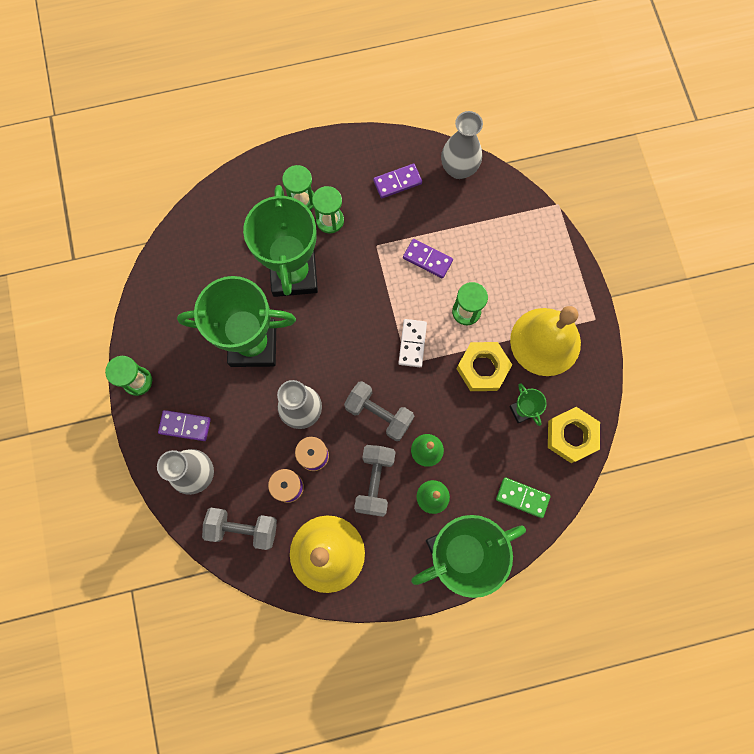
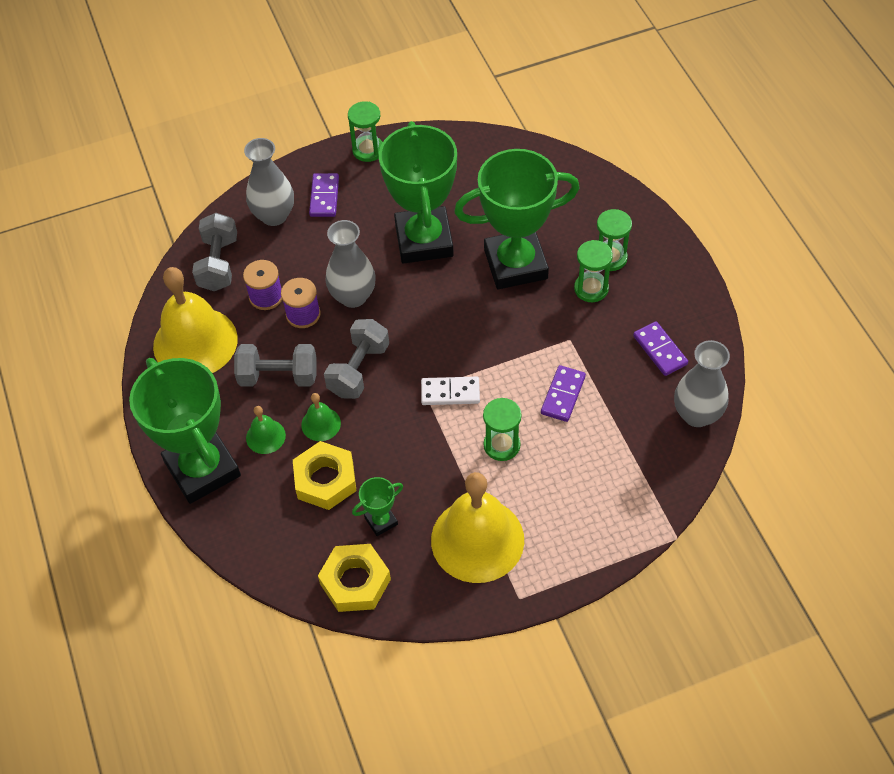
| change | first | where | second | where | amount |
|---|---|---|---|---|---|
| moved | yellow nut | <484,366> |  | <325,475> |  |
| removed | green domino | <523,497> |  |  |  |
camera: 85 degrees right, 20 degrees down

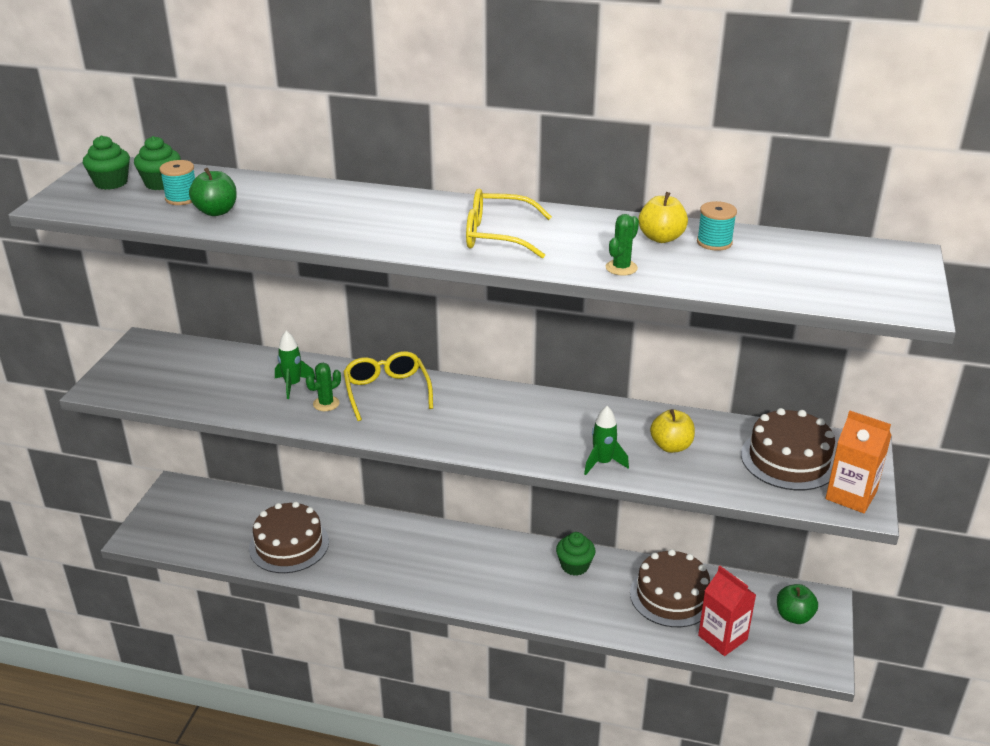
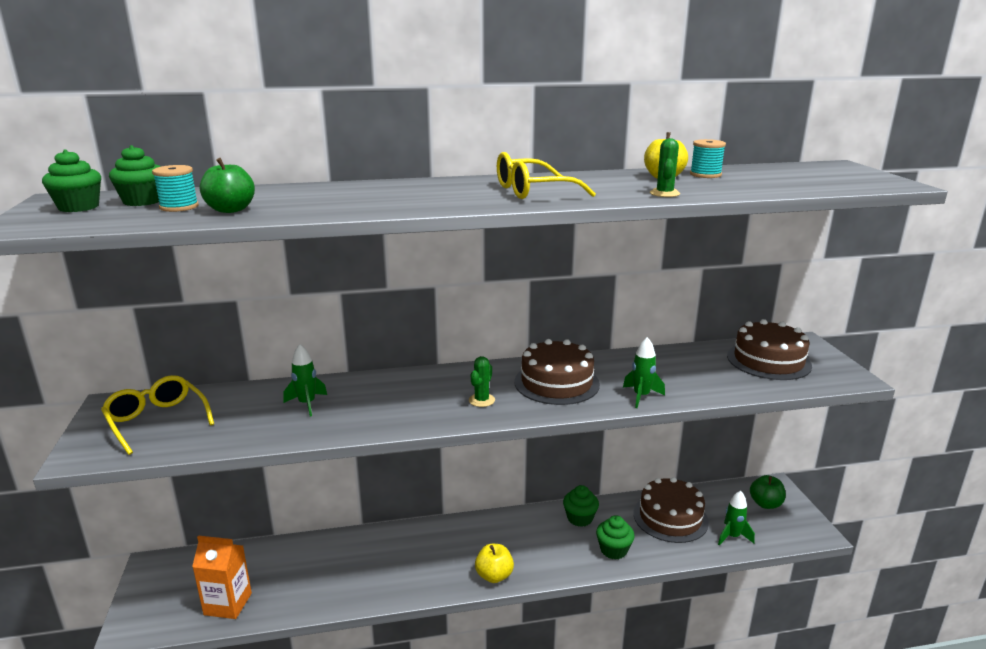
| change | first | where | second | where | amount |
|---|---|---|---|---|---|
| moved | yellow glasses | <388,386> |  | <157,415> |  |
| moved | orange carton | <858,462> |  | <222,577> |  |
| moved | green cactus | <323,387> |  | <482,381> |  |
| moved | yellow apple | <672,431> |  | <494,563> |  |
| moved | brown cake | <289,537> |  | <557,372> |  |
| added |  |  | green cupcake | <615,537> |  |
| replaced | red carton | <727,611> | green rocket | <736,518> |  |
camera: 25 degrees left, 10 degrees down

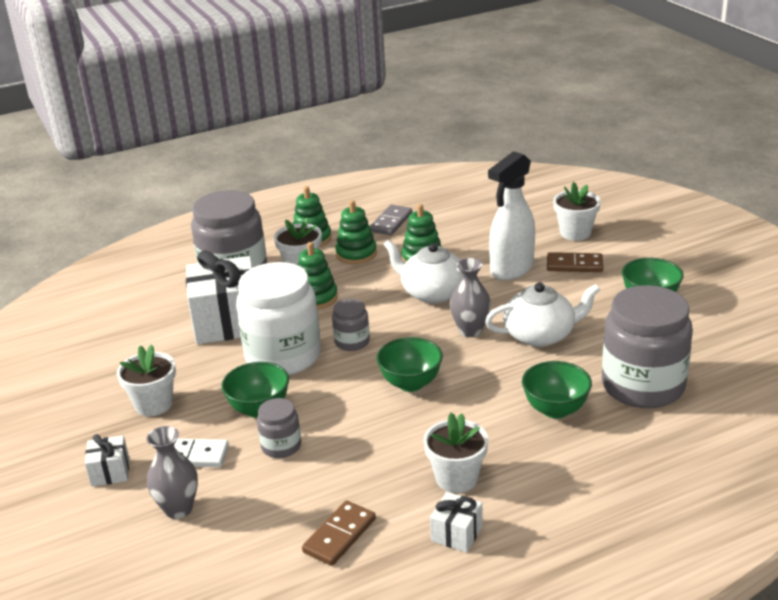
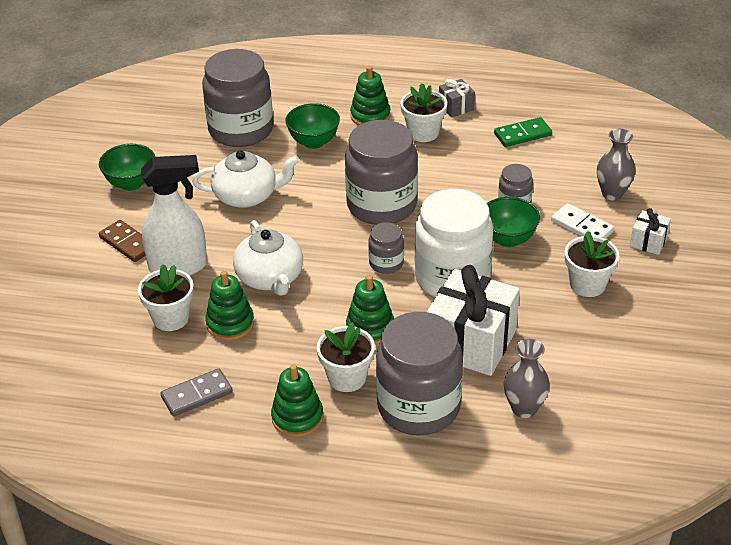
| change | first | where | second | where | amount |
|---|---|---|---|---|---|
| moved | white flower pot | <577,211> |  | <166,297> |  |
| turned | white teapot | <542,314> |  | <246,179> | 150 degrees clockwise |
| replaced | green bowl | <410,364> | grey jar | <381,172> |  |
| moved | green stacking toy | <356,232> |  | <370,95> |  |
| recoloured | white gift | <456,522> | grey gift | <457,98> |  |
| recoloured | brown domino | <339,533> | green domino | <523,132> |  |
| moved | grey vase | <470,297> |  | <527,378> |  |
camera: 145 degrees left, 10 degrees up

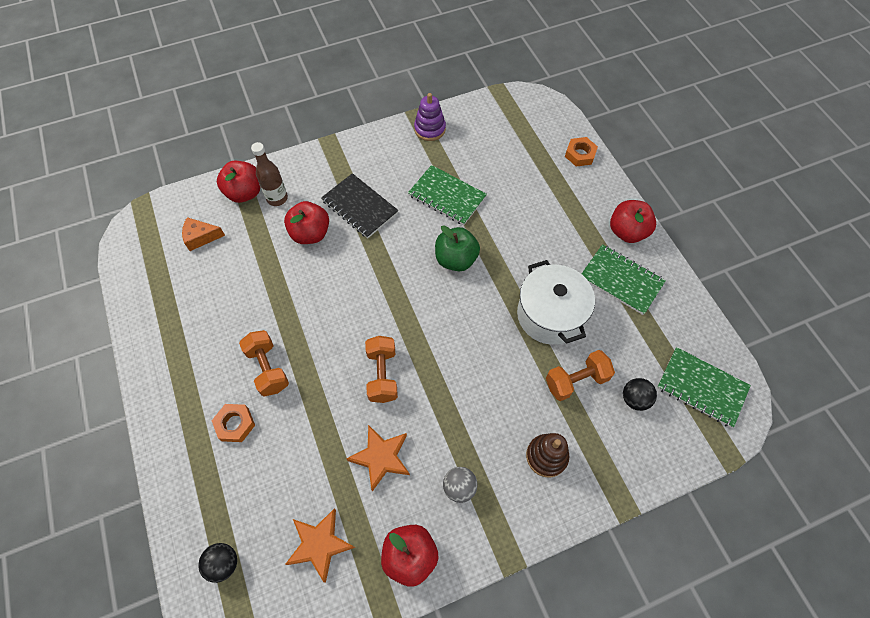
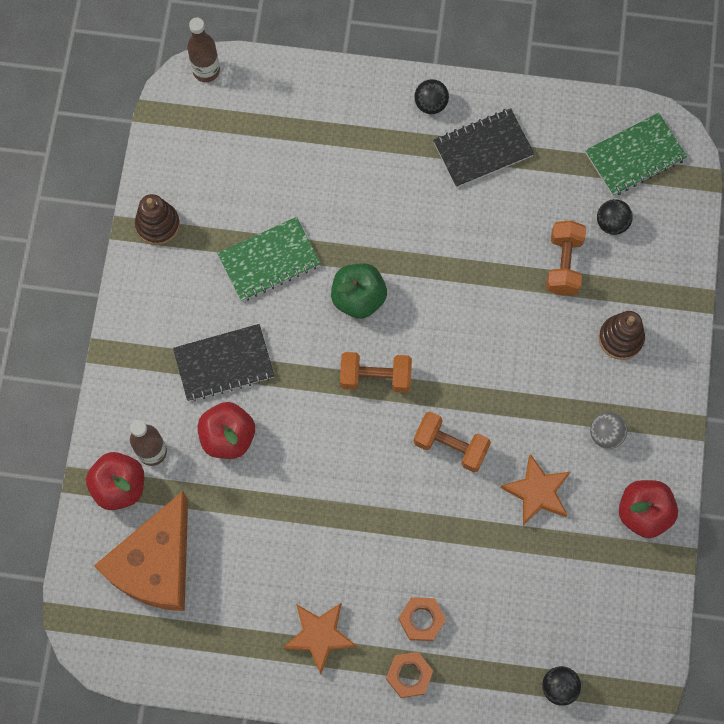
| change | first | where | second | where | amount |
|---|---|---|---|---|---|
| resized | orange cheese | <203,234> |  | <141,551> | x2.24 |
| recoloured | purple stacking toy | <430,117> | brown stacking toy | <157,219> |  |
| added |  |  | brown bottle | <203,49> |  |
| moved | orange star | <320,546> |  | <320,638> |  |
| moved | orange dumbbell | <264,363> |  | <376,372> |  |
| moved | orange nut | <581,152> |  | <409,675> |  |
| replaced | red apple | <633,221> | black ball | <431,96> |  |
| recoloured | green notebook | <624,279> | black notebook | <483,148> |  |
| removed | white pot | <556,302> |  |  |  |
camera: 60 degrees left, 10 degrees up

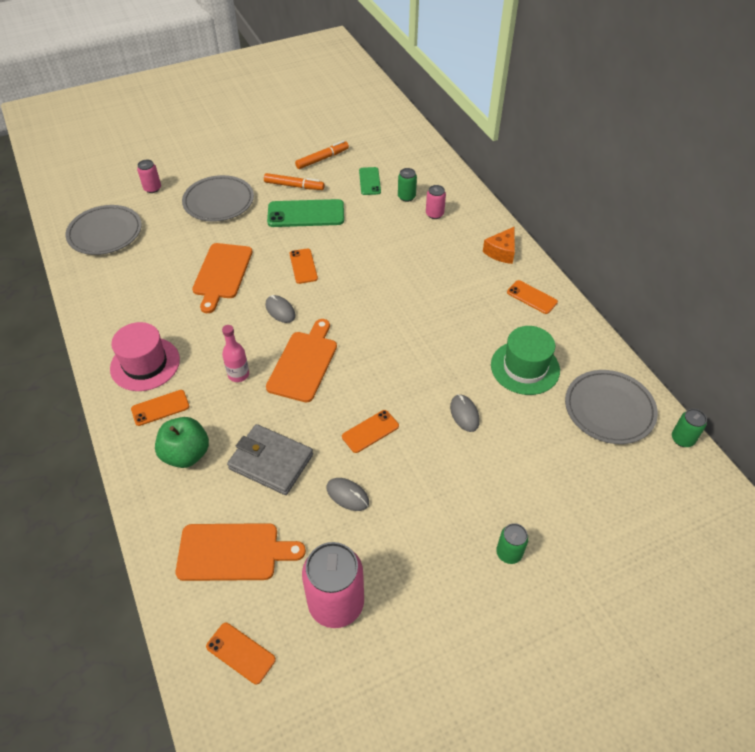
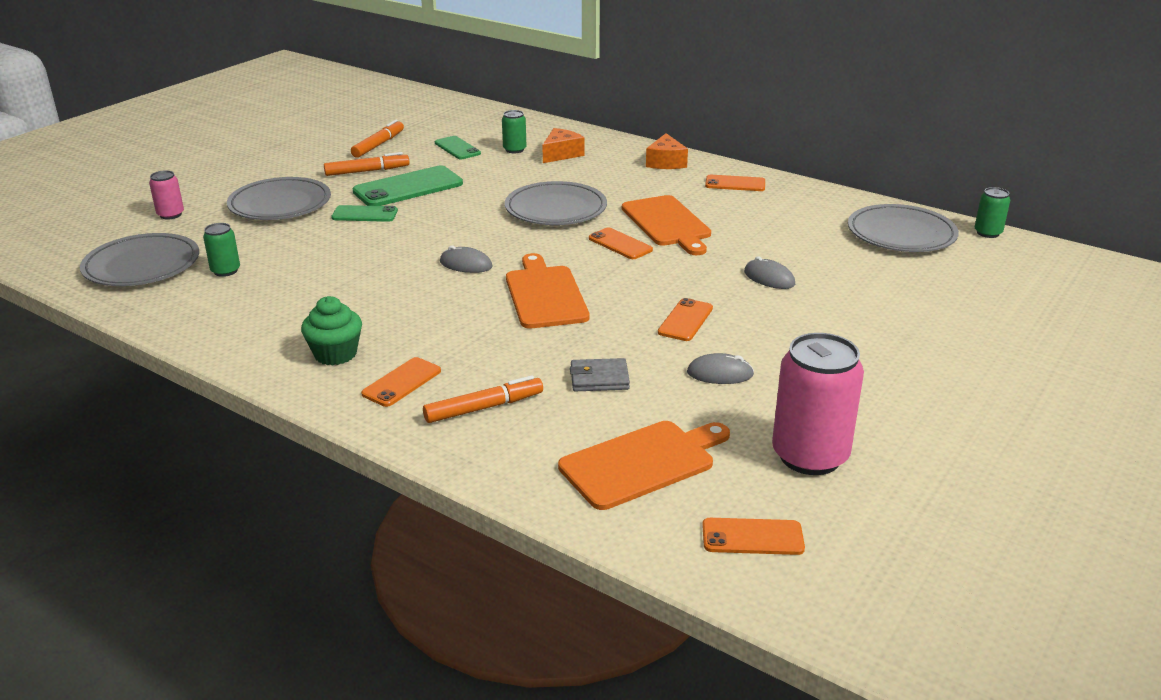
| change | first | where | second | where | amount |
|---|---|---|---|---|---|
| moved | green can | <512,543> |  | <221,250> |  |
| replaced | pink hat | <145,356> | green cupcake | <331,331> |  |
| added |  |  | green phone | <364,213> |  |
| replaced | green apple | <182,442> | orange marker | <483,399> |  |
| added |  |  | grey plate | <556,203> |  |
| replaced | pink can | <436,202> | orange cheese | <563,145> |  |
| resized | grey wallet | <270,459> |  | <600,374> | x0.58 |
| moved | orange phone | <304,266> |  | <621,243> |  |
| moved | orange cutting board | <222,278> |  | <666,225> |  |
| removed | pink bottle | <235,353> |  |  |  |
| removed | green hat | <525,360> |  |  |  |
camera: 30 degrees left, 20 degrees down

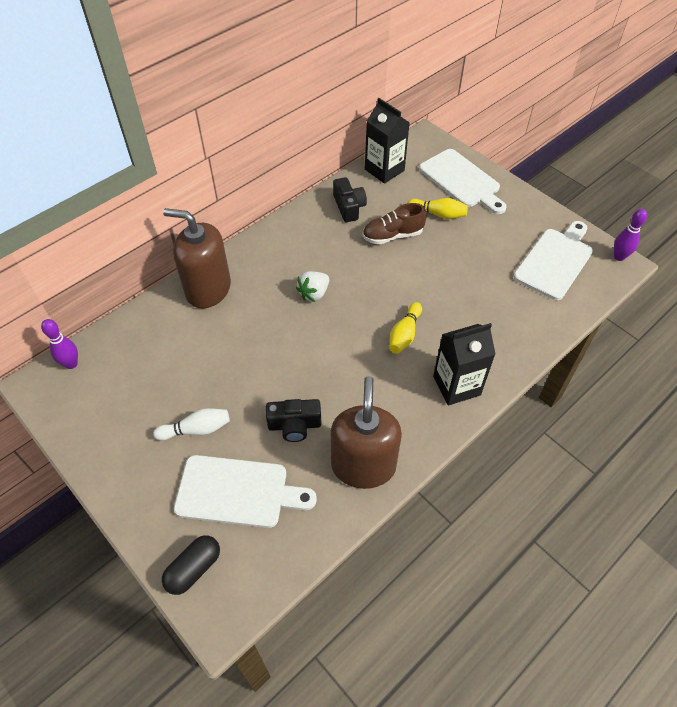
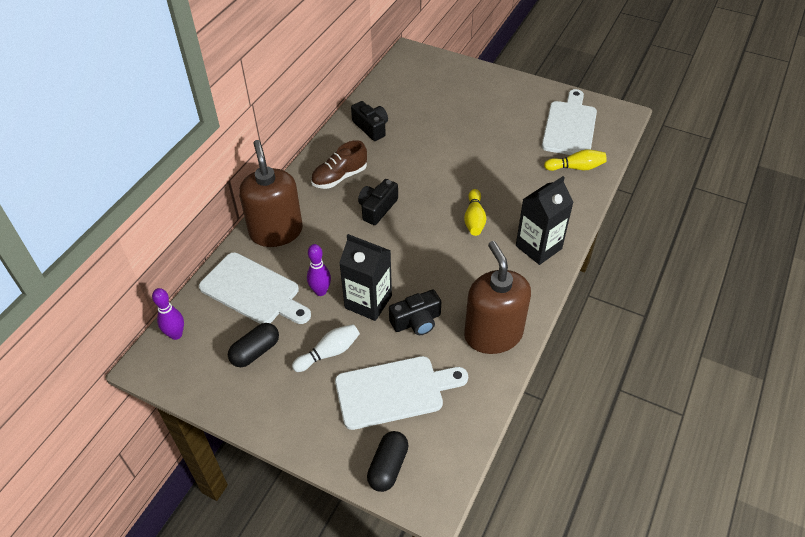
| change | first | where | second | where | amount |
|---|---|---|---|---|---|
| moved | white cutting board | <463,181> |  | <255,288> |  |
| added |  |  | black capsule | <253,345> |  |
| turned | brown soap dispenser | <197,258> |  | <271,193> | 75 degrees clockwise |
| moved | purple bowling pin | <630,235> |  | <319,270> |  |
| moved | brown shoe | <394,223> |  | <339,164> |  |
| moved | black carton | <387,141> |  | <365,277> |  |
| replaced | white strawberry | <312,286> | black camera | <378,202> |  |
| moved | yellow bowling pin | <438,208> |  | <575,160> |  |
camera: 20 degrees left, 5 degrees down

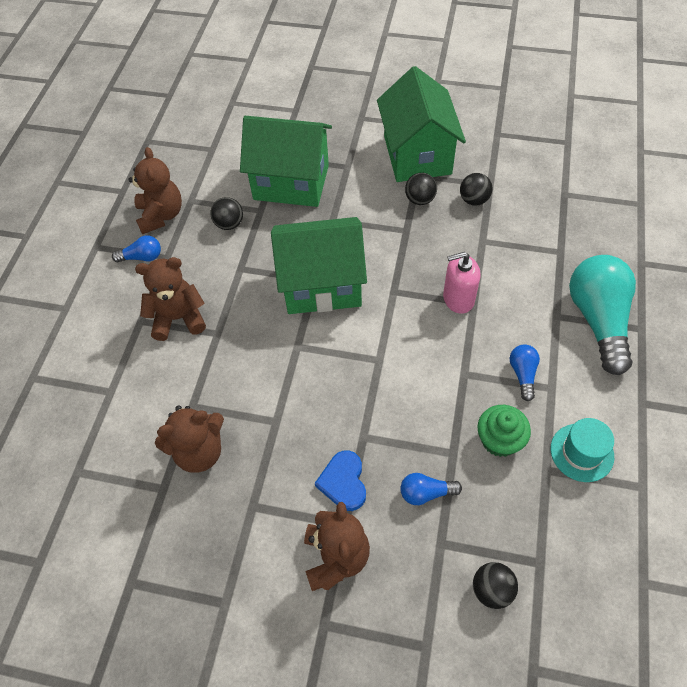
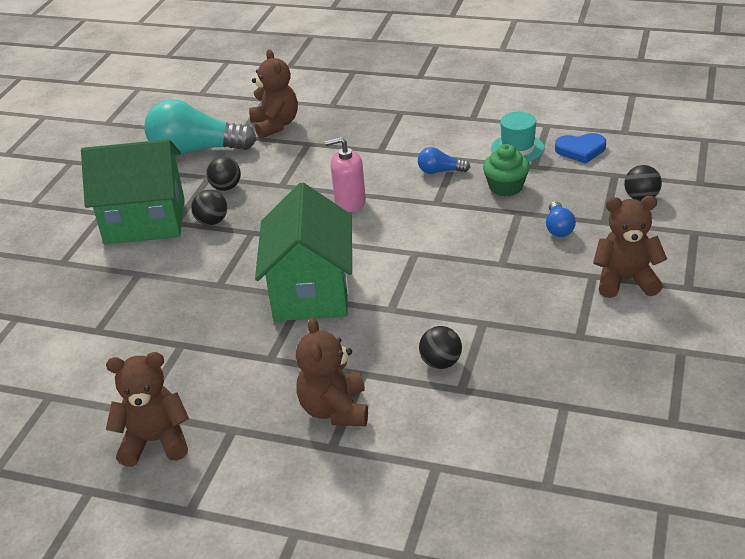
| change | first | where | second | where | amount |
|---|---|---|---|---|---|
| moved | turquoise light bulb | <602,315> |  | <200,127> |  |
| moved | brown teddy bear | <189,439> |  | <273,94> |  |
| turned | pink soap dispenser | <461,283> |  | <345,174> | 90 degrees clockwise |
| moved | black ball | <226,213> |  | <440,347> |  |
| moved | blue heart | <340,480> |  | <580,148> |  |
| removed | blue light bulb | <136,248> |  |  |  |
| removed | green house | <286,161> |  |  |  |
camera: 85 degrees left, 20 degrees down

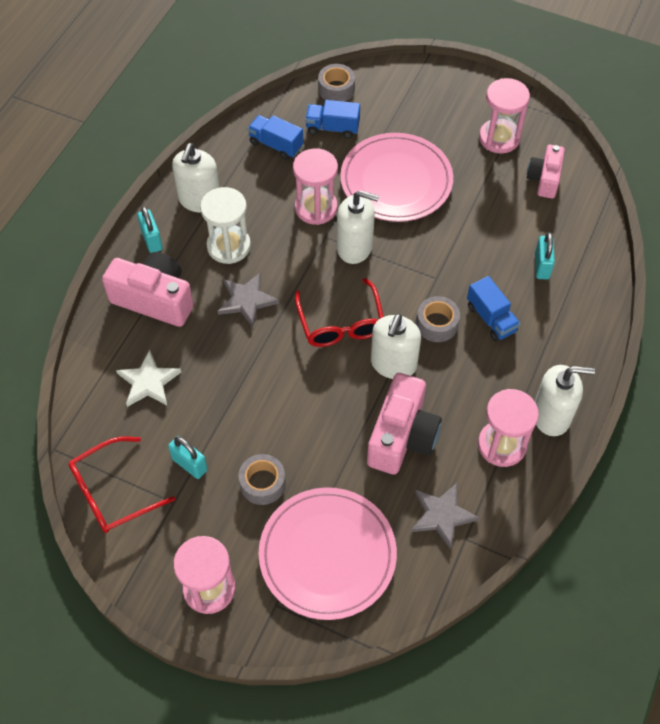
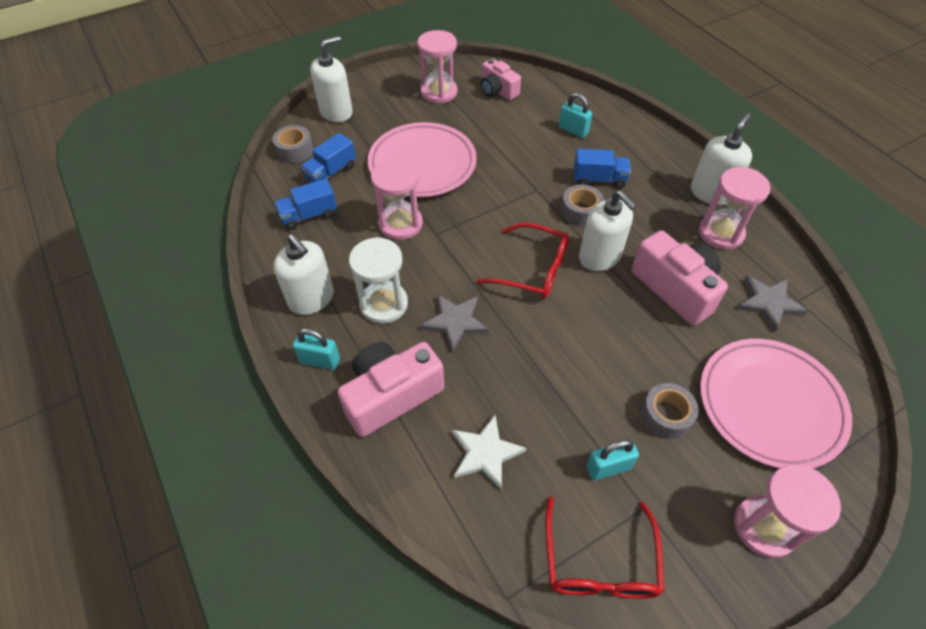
| change | first | where | second | where | amount |
|---|---|---|---|---|---|
| moved | white soap dispenser | <358,227> |  | <331,79> |  |
camera: 55 degrees left, 5 degrees down

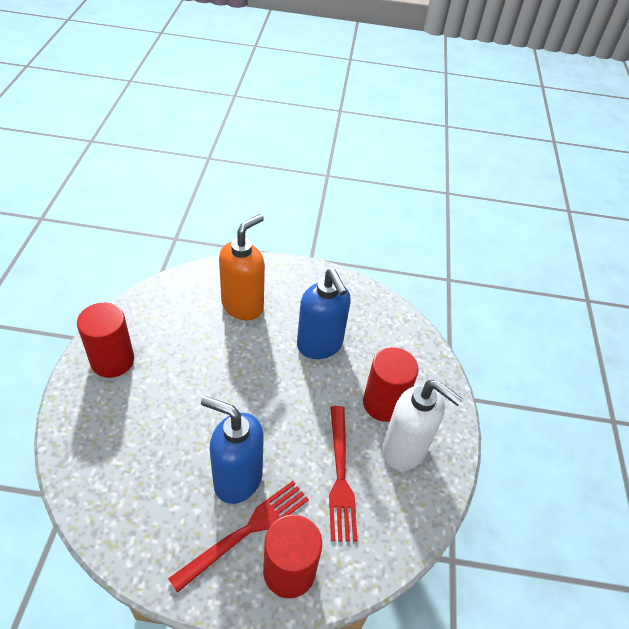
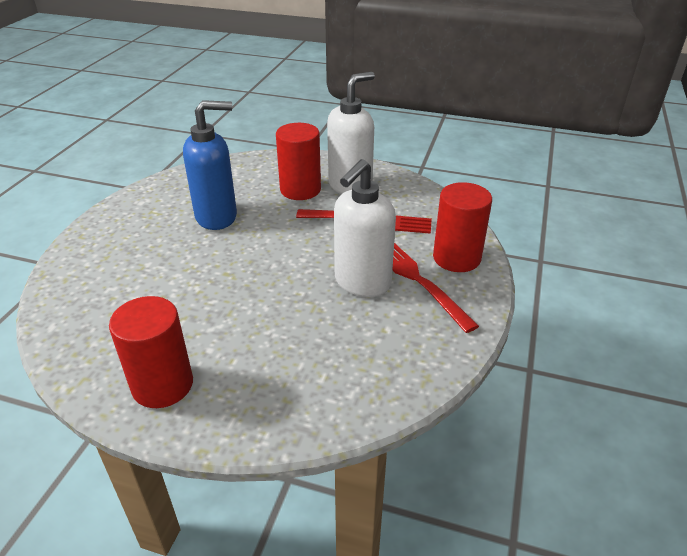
| change | first | where | second | where | amount |
|---|---|---|---|---|---|
| recoloured | blue soap dispenser | <232,450> | white soap dispenser | <365,228> |  |
| removed | orange soap dispenser | <242,267> |  |  |  |
camera: 75 degrees left, 10 degrees down

